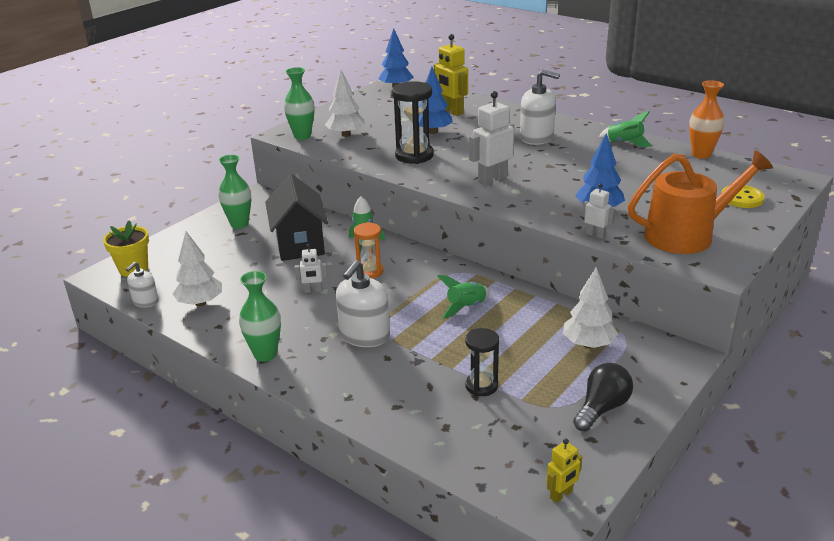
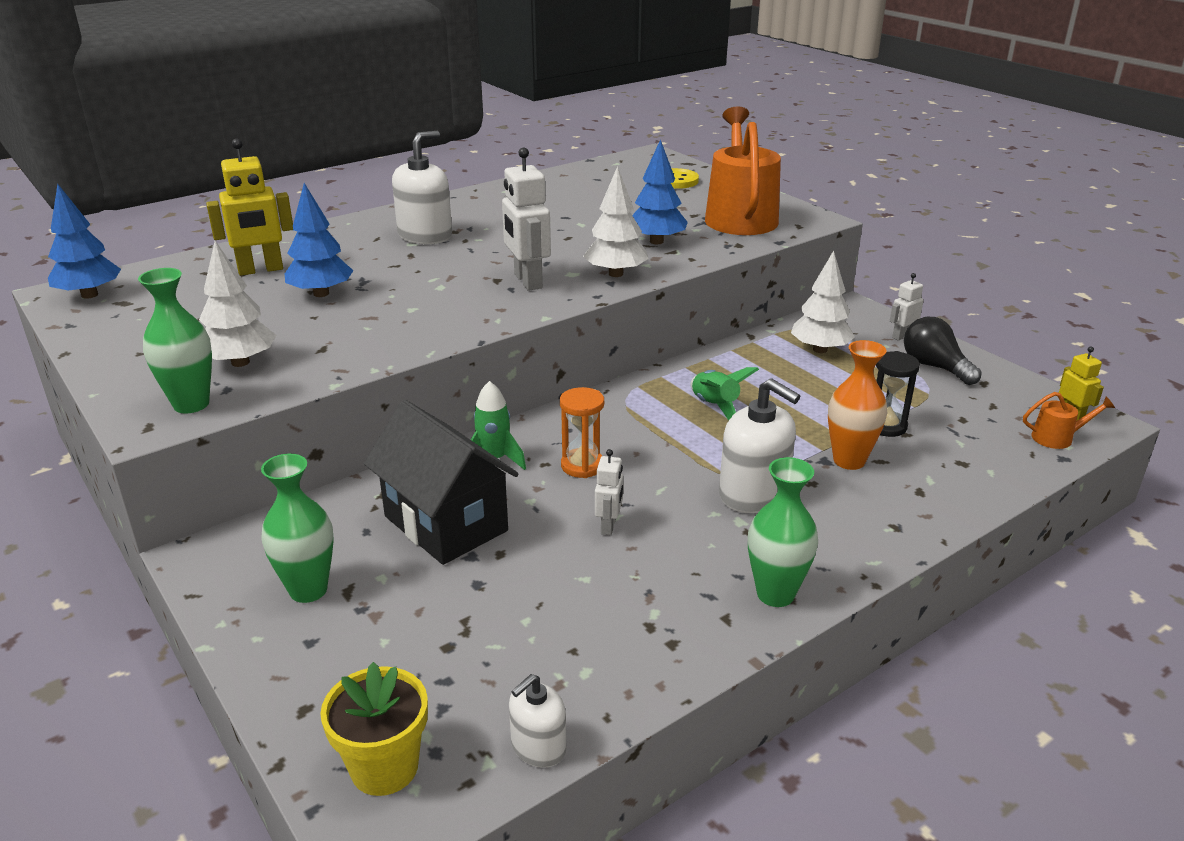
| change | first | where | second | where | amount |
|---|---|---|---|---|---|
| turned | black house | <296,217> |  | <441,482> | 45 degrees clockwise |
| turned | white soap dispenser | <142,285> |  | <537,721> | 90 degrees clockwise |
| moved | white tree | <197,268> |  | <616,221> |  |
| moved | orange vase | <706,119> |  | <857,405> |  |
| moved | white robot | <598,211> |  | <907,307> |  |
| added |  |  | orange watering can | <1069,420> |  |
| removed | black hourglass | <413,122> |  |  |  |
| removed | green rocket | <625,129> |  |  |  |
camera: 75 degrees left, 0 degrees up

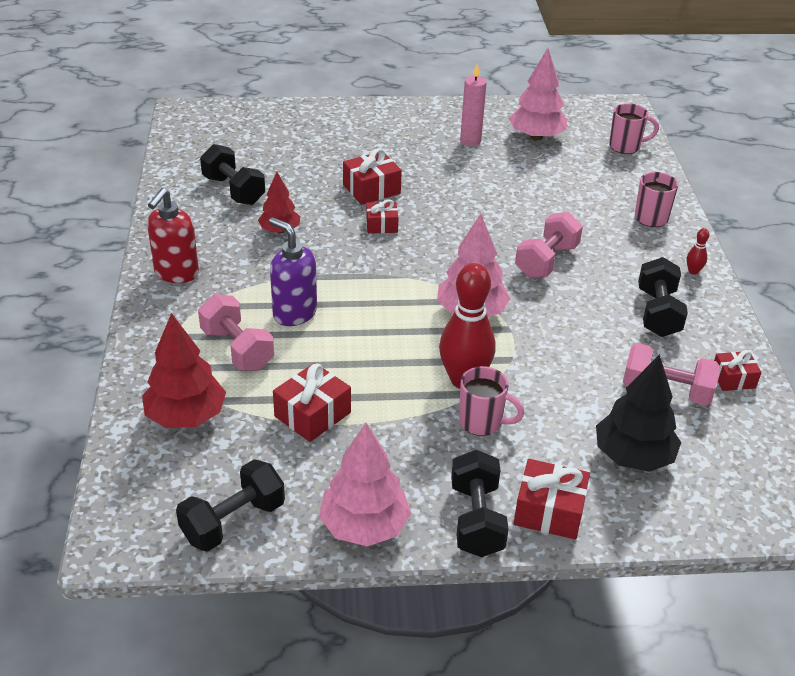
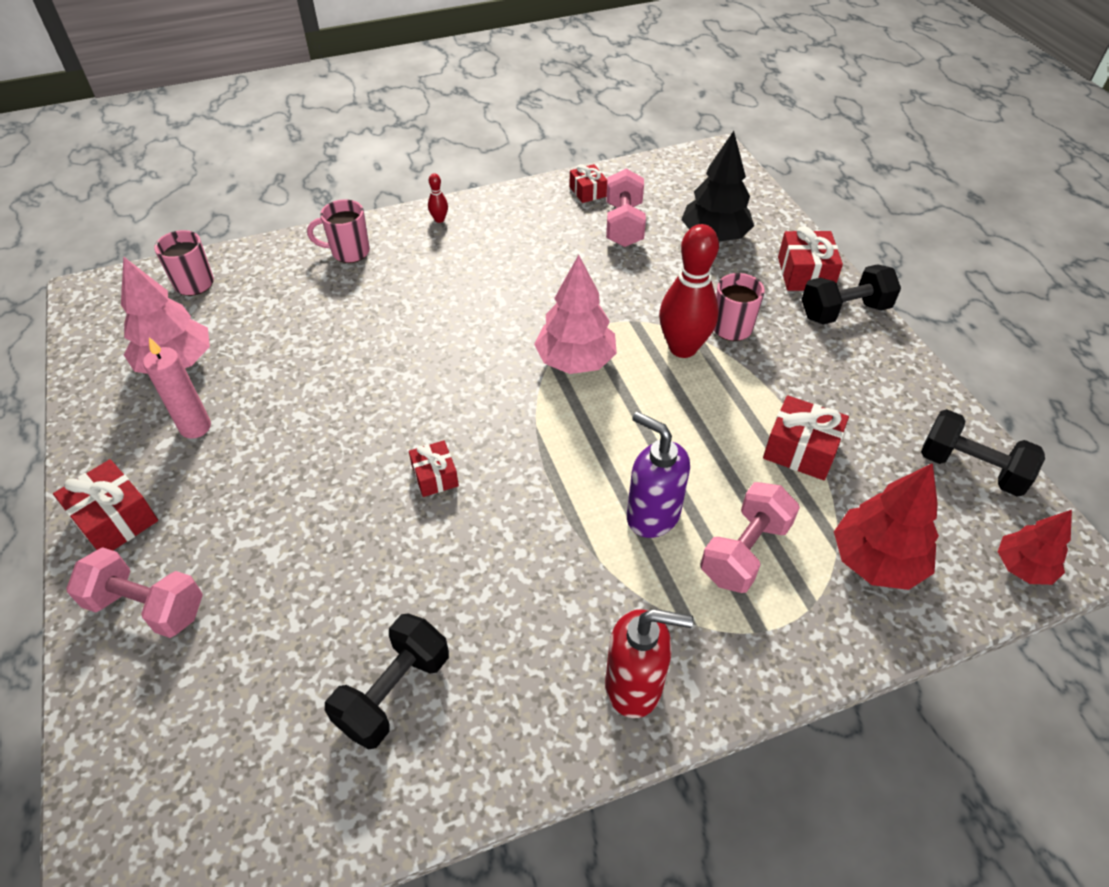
| change | first | where | second | where | amount |
|---|---|---|---|---|---|
| moved | red gift | <372,176> |  | <105,505> |  |
| moved | pink dumbbell | <549,245> |  | <134,592> |  |
| turned | purple soap dispenser | <293,272> |  | <658,475> | 105 degrees clockwise |
| moved | red tree | <279,202> |  | <1035,547> |  |
| removed | pink tree | <365,484> |  |  |  |
| removed | black dumbbell | <663,297> |  |  |  |
camera: 105 degrees left, 10 degrees up

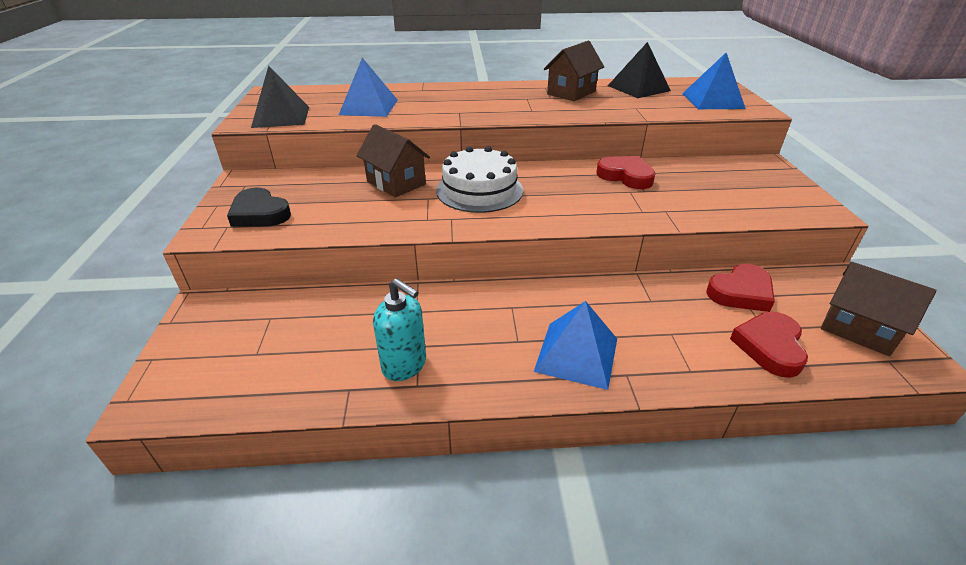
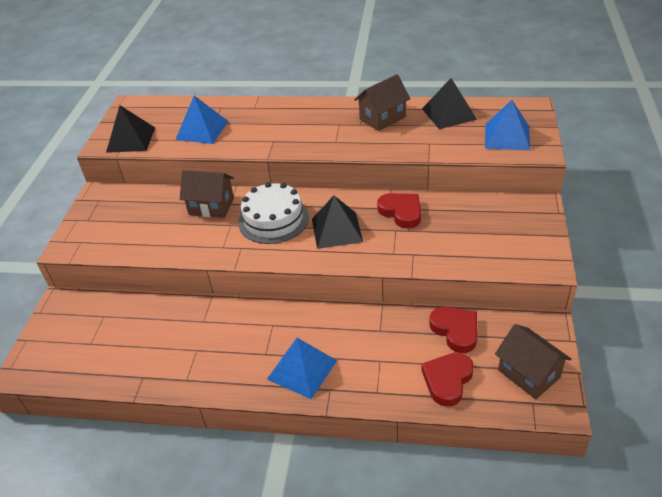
| change | first | where | second | where | amount |
|---|---|---|---|---|---|
| turned | brown house | <393,160> |  | <207,194> | 45 degrees counterclockwise |
| added |  |  | black pyramid | <337,222> |  |
| turned | red heart | <740,288> |  | <453,330> | 105 degrees counterclockwise |
| removed | black heart | <259,207> |  |  |  |
| removed | turquoise soap dispenser | <399,329> |  |  |  |
camera: 15 degrees right, 5 degrees up

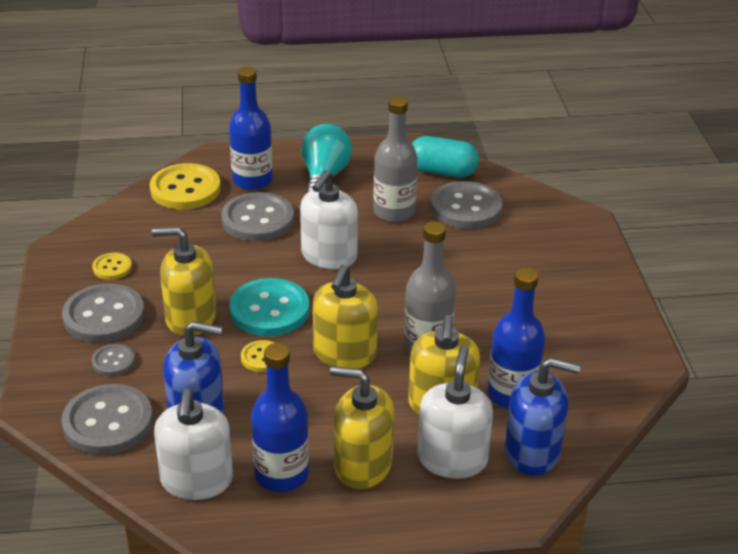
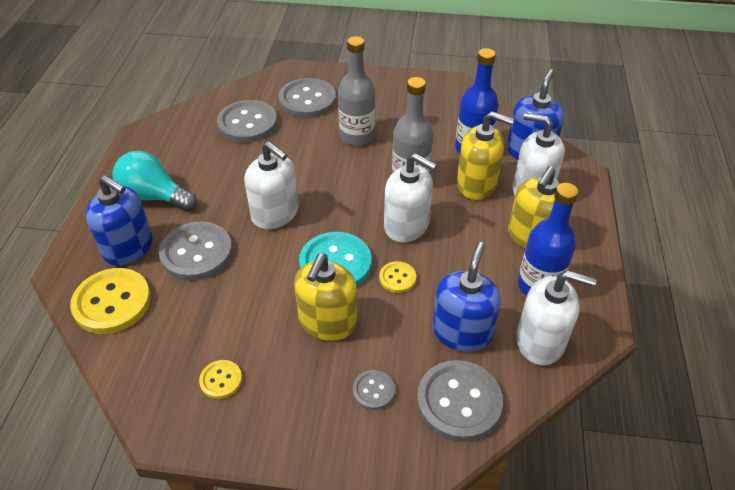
| change | first | where | second | where | amount |
|---|---|---|---|---|---|
| replaced | blue bottle | <251,128> | blue soap dispenser | <119,220> |  |
| moved | grey button | <103,313> |  | <307,98> |  |
| moved | grey bottle | <395,159> |  | <356,91> |  |
| recoloured | yellow soap dispenser | <345,317> | white soap dispenser | <410,198> |  |
| removed | turquoise capsule | <445,156> |  |  |  |
camera: 75 degrees left, 10 degrees up

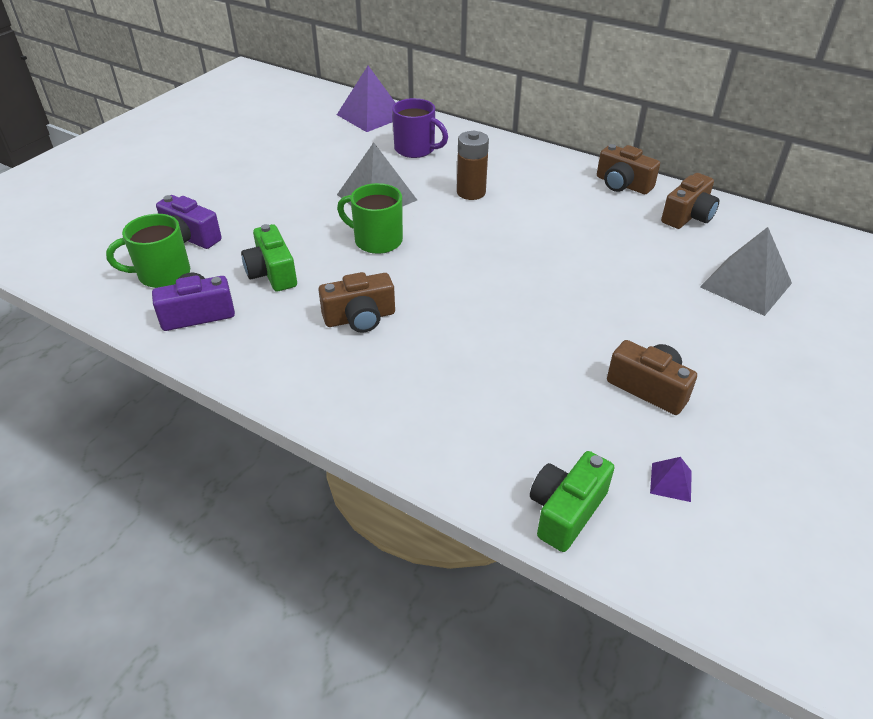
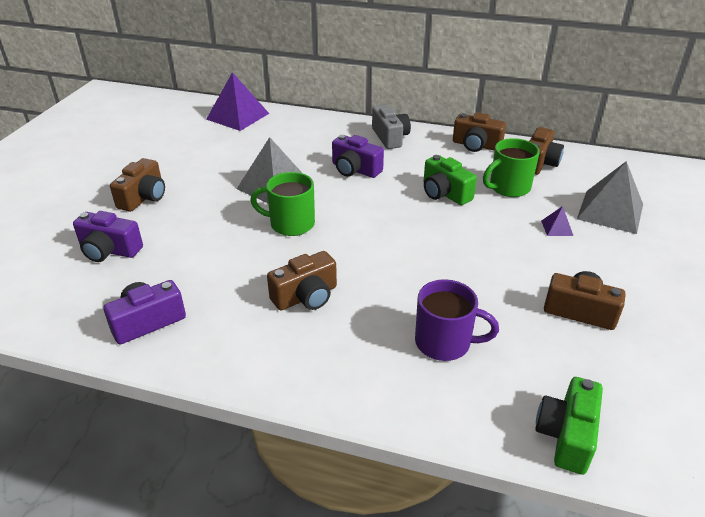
| change | first | where | second | where | amount |
|---|---|---|---|---|---|
| added |  |  | brown camera | <137,185> |  |
| replaced | brown battery | <473,165> | purple camera | <358,156> |  |
| added |  |  | grey camera | <391,127> |  |
| moved | purple mug | <420,128> |  | <457,320> |  |
| moved | green camera | <269,257> |  | <450,180> |  |
| moved | green mug | <148,251> |  | <511,167> |  |
| moved | purple pyramid | <671,479> |  | <557,221> |  |
camera: 15 degrees left, 5 degrees down

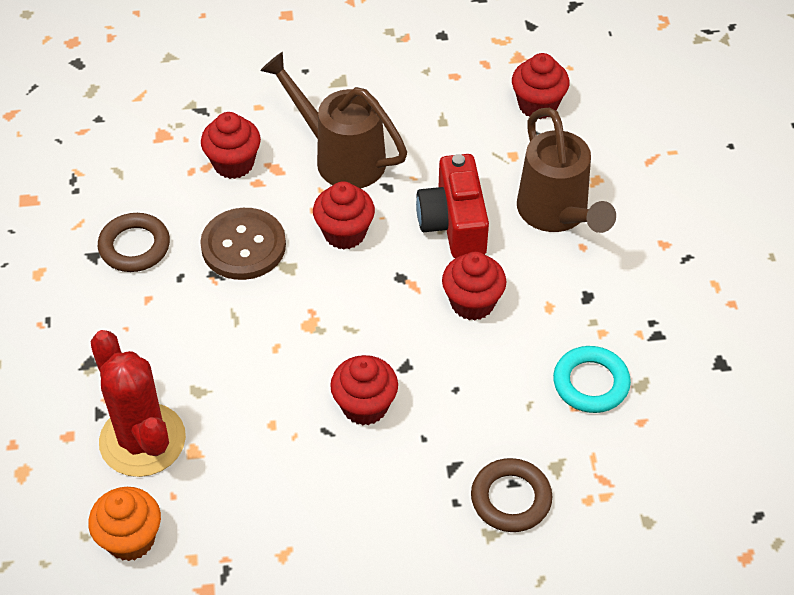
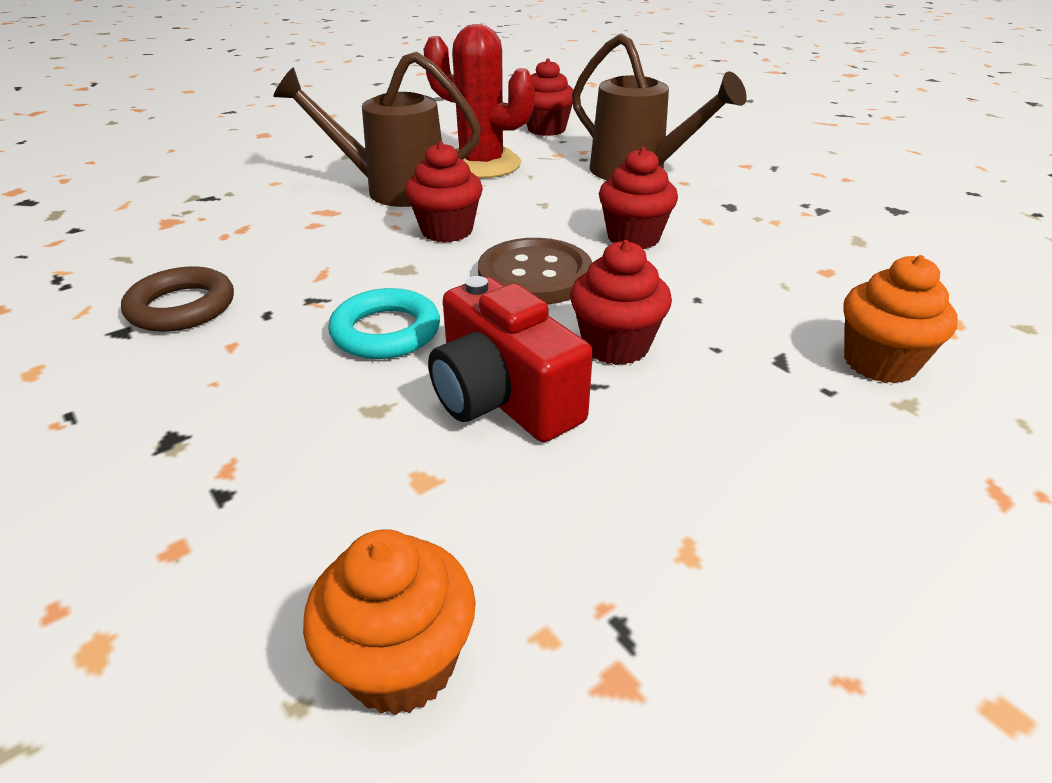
| change | first | where | second | where | amount |
|---|---|---|---|---|---|
| moved | turquoise ring | <592,379> |  | <384,323> |  |
| moved | red cactus | <138,403> |  | <479,101> |  |
| moved | red camera | <452,206> |  | <510,359> |  |
| moved | brown button | <243,244> |  | <535,271> |  |
| replaced | brown ring | <512,495> | orange cupcake | <900,319> |  |
| removed | red cupcake | <231,145> |  |  |  |
camera: 30 degrees left, 15 degrees down

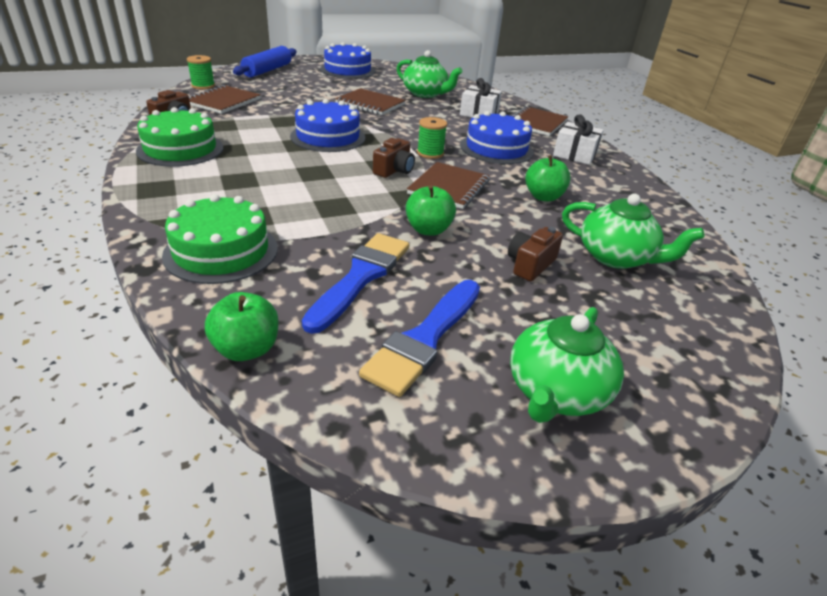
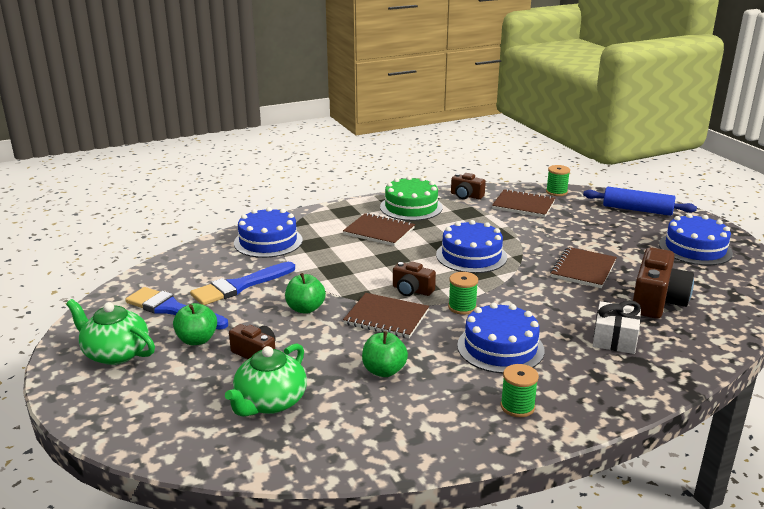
| change | first | where | second | where | amount |
|---|---|---|---|---|---|
| moved | green apple | <242,326> |  | <195,324> |  |
| turned | blue brush | <355,283> |  | <242,283> | 120 degrees clockwise |
| recoloured | green cake | <220,239> | blue cake | <268,232> |  |
| moved | brown notebook | <540,121> |  | <379,229> |  |
| replaced | white gift | <578,139> | green spool | <520,390> |  |
| replaced | green teapot | <429,74> | brown camera | <663,283> |  |
camera: 90 degrees right, 10 degrees down

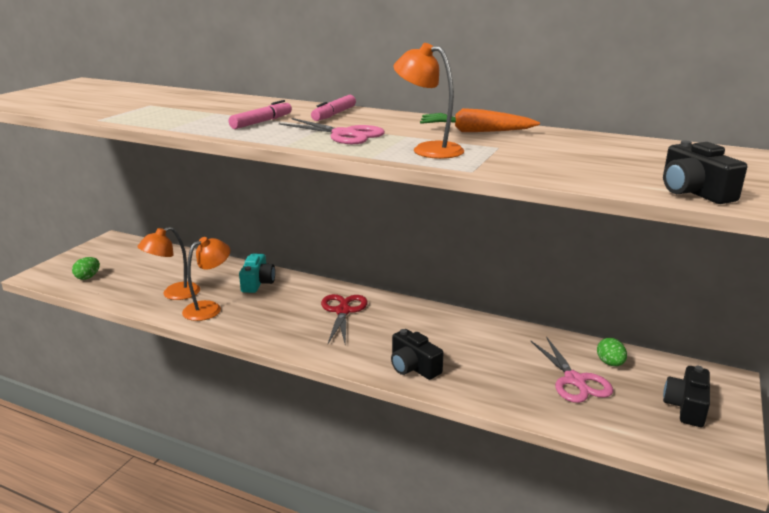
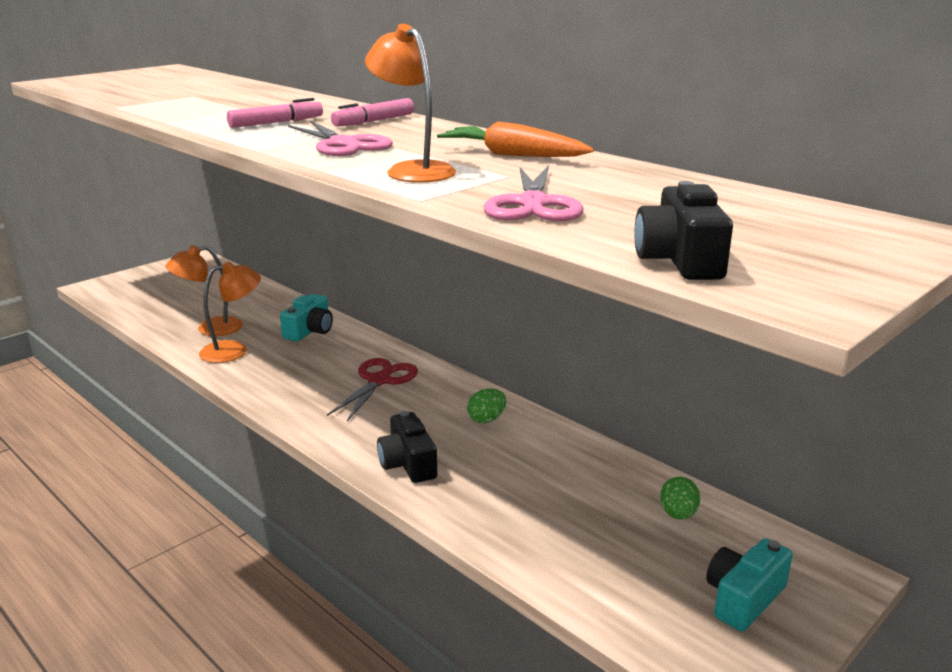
| change | first | where | second | where | amount |
|---|---|---|---|---|---|
| moved | green egg | <86,268> |  | <486,406> |  |
| moved | pink scissors | <572,369> |  | <534,193> |  |
| recoloured | black camera | <686,396> | turquoise camera | <749,584> |  |
camera: 20 degrees right, 0 degrees up

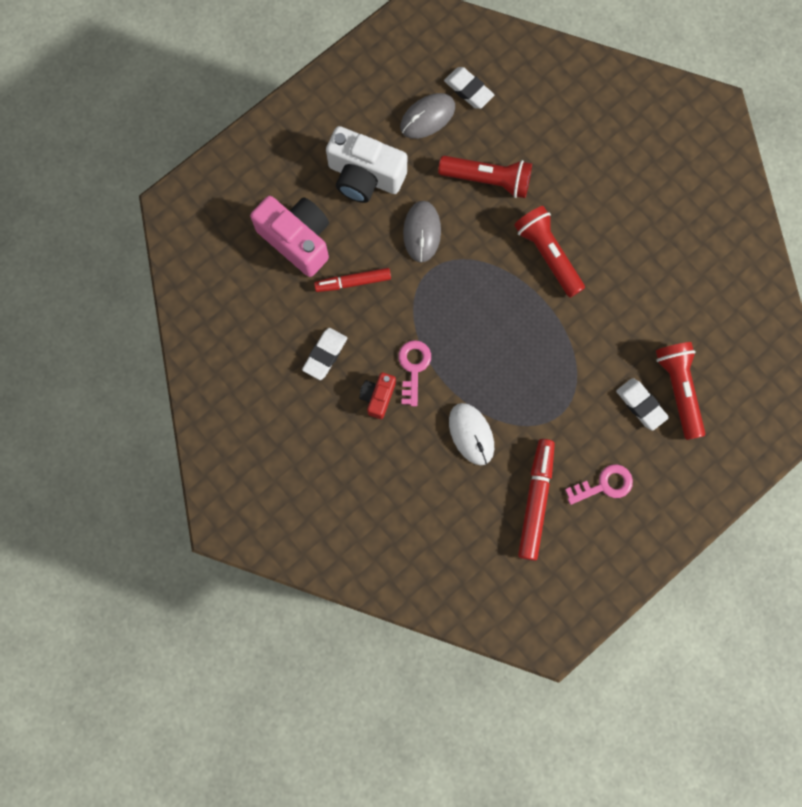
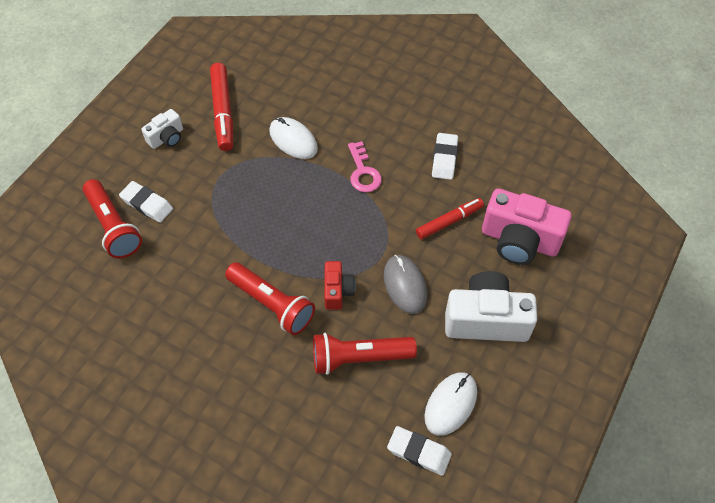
| change | first | where | second | where | amount |
|---|---|---|---|---|---|
| replaced | pink key | <599,484> | white camera | <162,129> |  |
| moved | red camera | <377,395> |  | <340,285> |  |
| recoloured | grey mouse | <427,116> | white mouse | <450,404> |  |
camera: 160 degrees right, 20 degrees down

